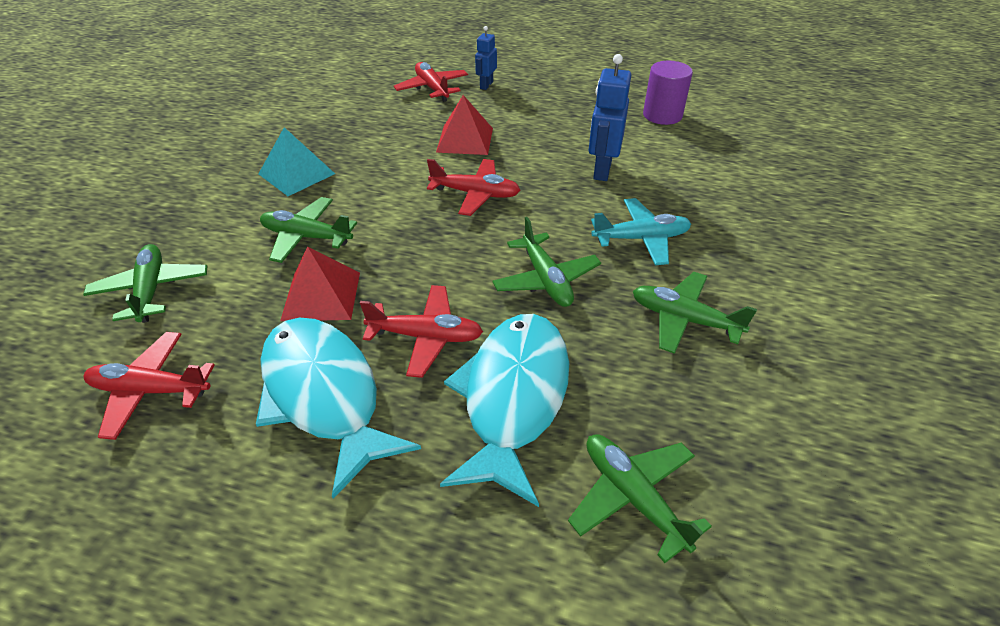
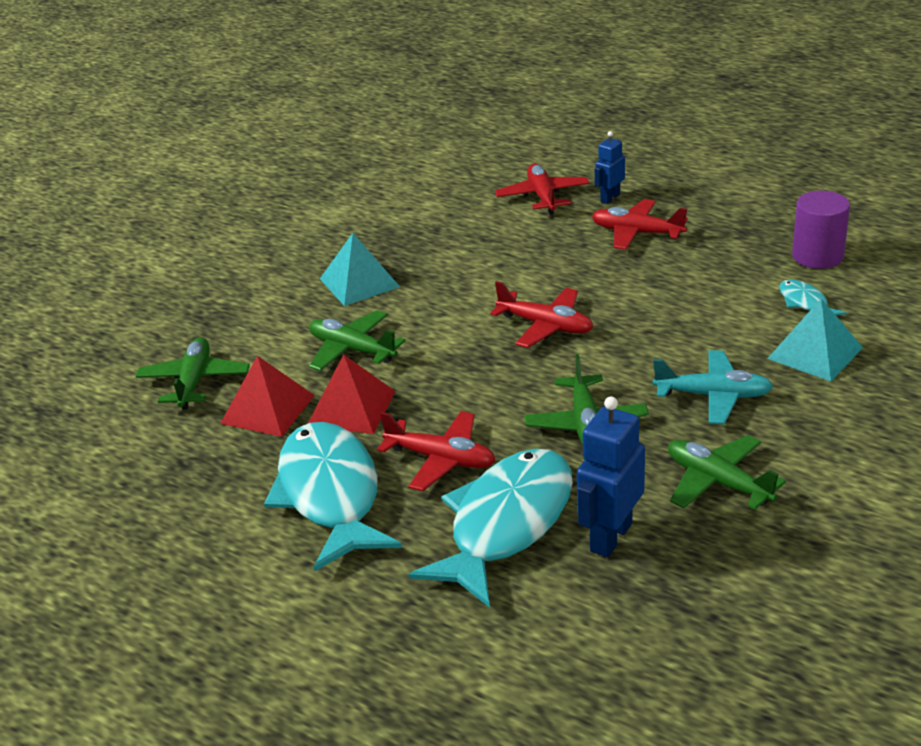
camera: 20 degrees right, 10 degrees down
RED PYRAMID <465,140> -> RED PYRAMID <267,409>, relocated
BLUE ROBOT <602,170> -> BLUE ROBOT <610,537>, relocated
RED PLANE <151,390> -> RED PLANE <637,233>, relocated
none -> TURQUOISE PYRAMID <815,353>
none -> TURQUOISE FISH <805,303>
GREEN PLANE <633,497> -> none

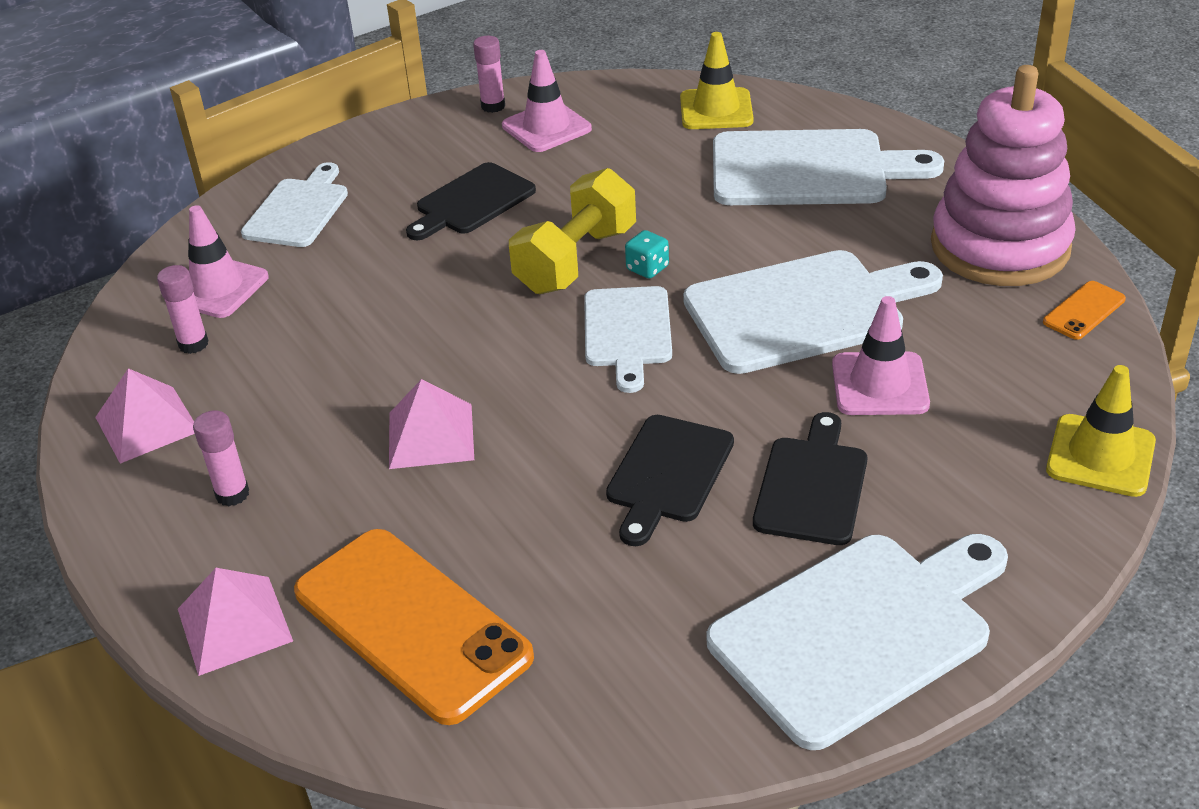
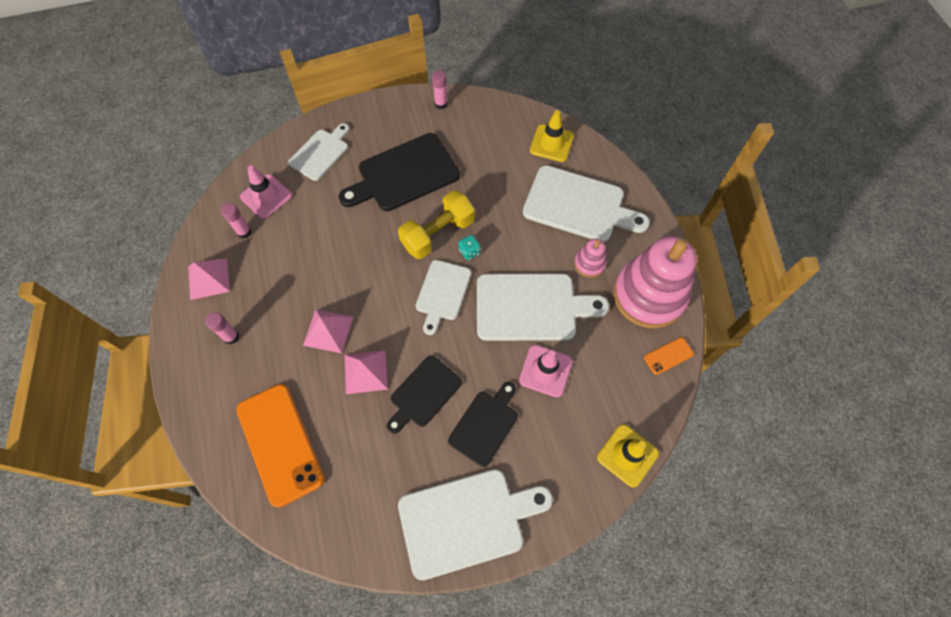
camera: 15 degrees right, 25 degrees up
BLACK CUTTING BOARD <472,202> -> BLACK CUTTING BOARD <404,174>, x1.64
PINK PYRAMID <234,625> -> PINK PYRAMID <365,372>, relocated
none -> PINK STACKING TOY <589,264>
PINK TRAFFIC CONE <546,127> -> none

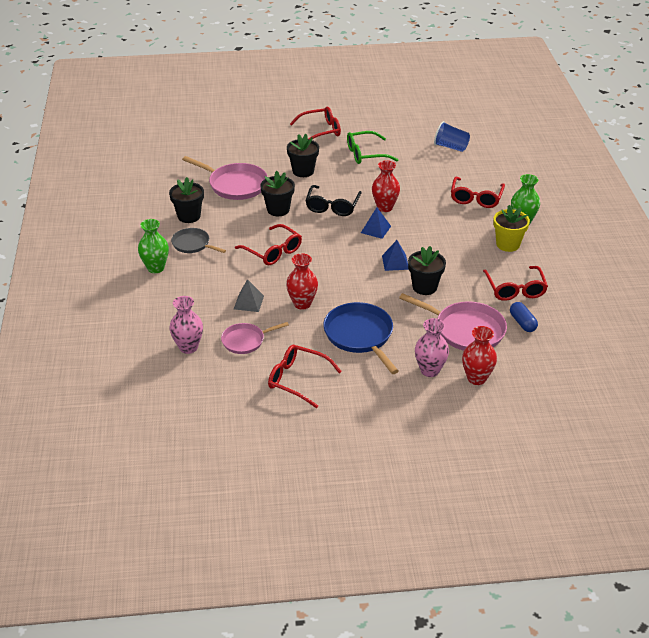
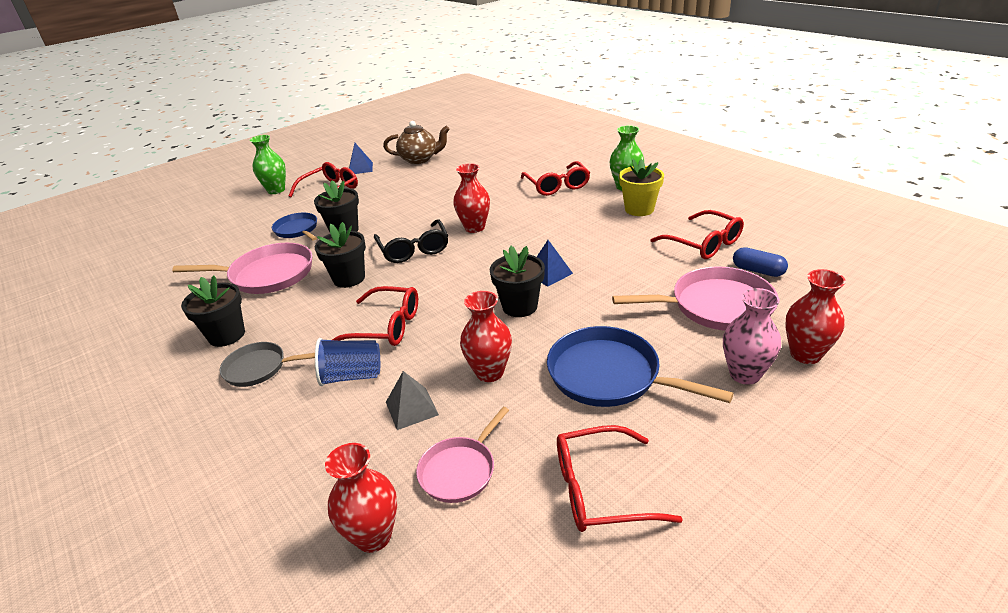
camera: 30 degrees left, 5 degrees down
GREEN VASE <156,268> -> GREEN VASE <276,190>, relocated
none -> BLUE PAN <297,230>
BLUE CUP <451,147> -> BLUE CUP <352,376>, relocated
PINK VASE <188,347> -> RED VASE <373,536>
BLUE PYRAMID <376,229> -> BLUE PYRAMID <360,168>, relocated
none -> BROWN TEAPOT <419,159>
BLACK FLOWER POT <424,287> -> BLACK FLOWER POT <520,306>, relocated
GREEN GLASSES <365,154> -> none

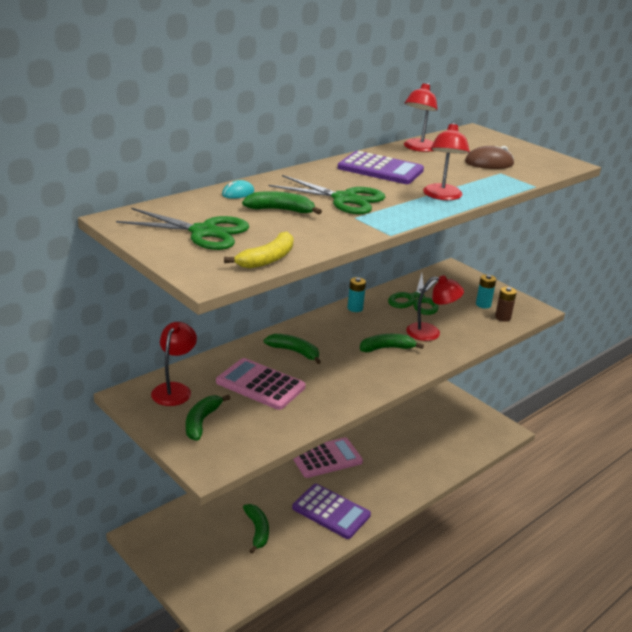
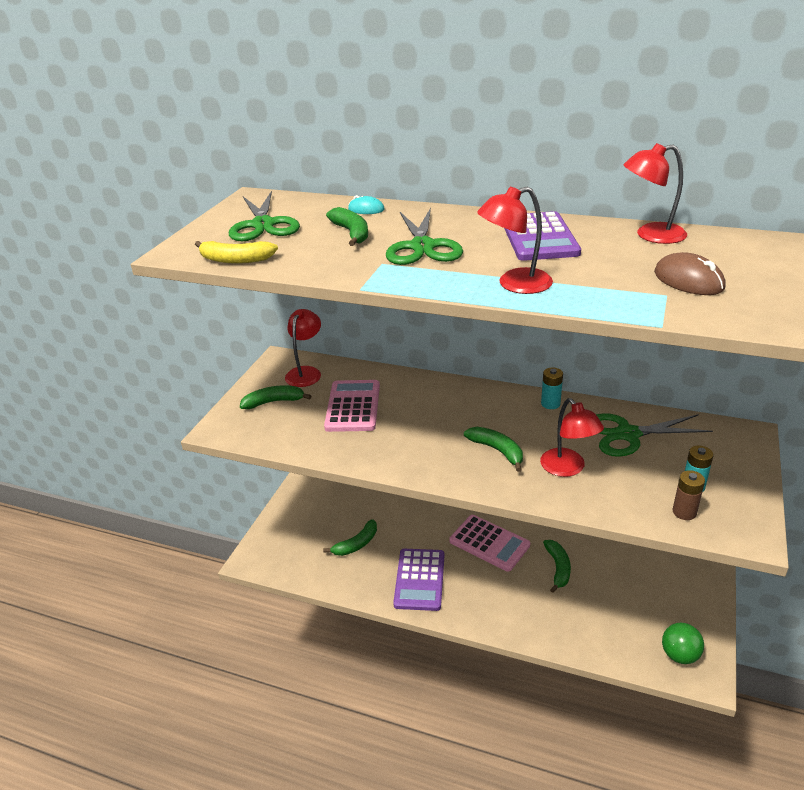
camera: 65 degrees right, 5 degrees up
RED LAMP <174,389> -> RED LAMP <306,372>, 60 degrees counterclockwise
GREEN BANANA <294,352> -> GREEN BANANA <558,568>, relocated
none -> GREEN BALL <679,655>

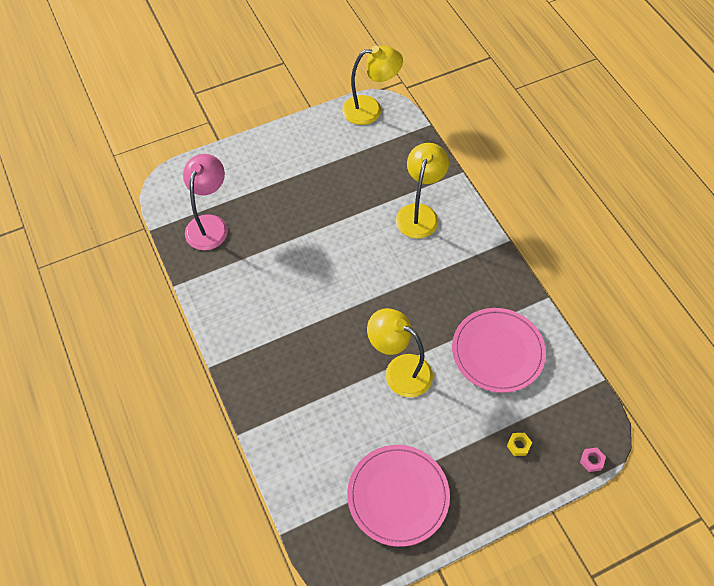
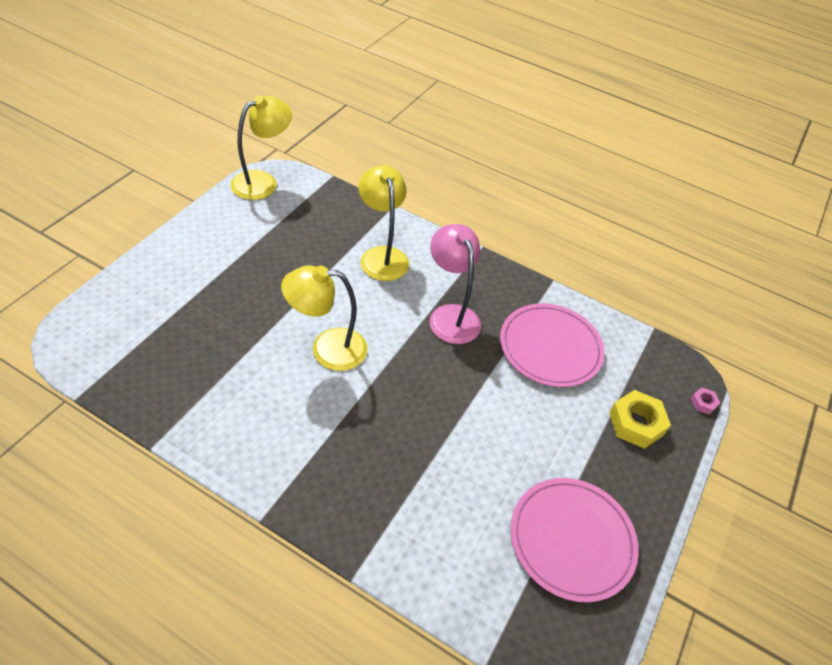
camera: 40 degrees left, 10 degrees down
YELLOW LAMP <399,370> -> YELLOW LAMP <327,349>, relocated
PINK LAMP <209,224> -> PINK LAMP <450,315>, relocated
YELLOW NUT <518,445> -> YELLOW NUT <636,423>, x2.05

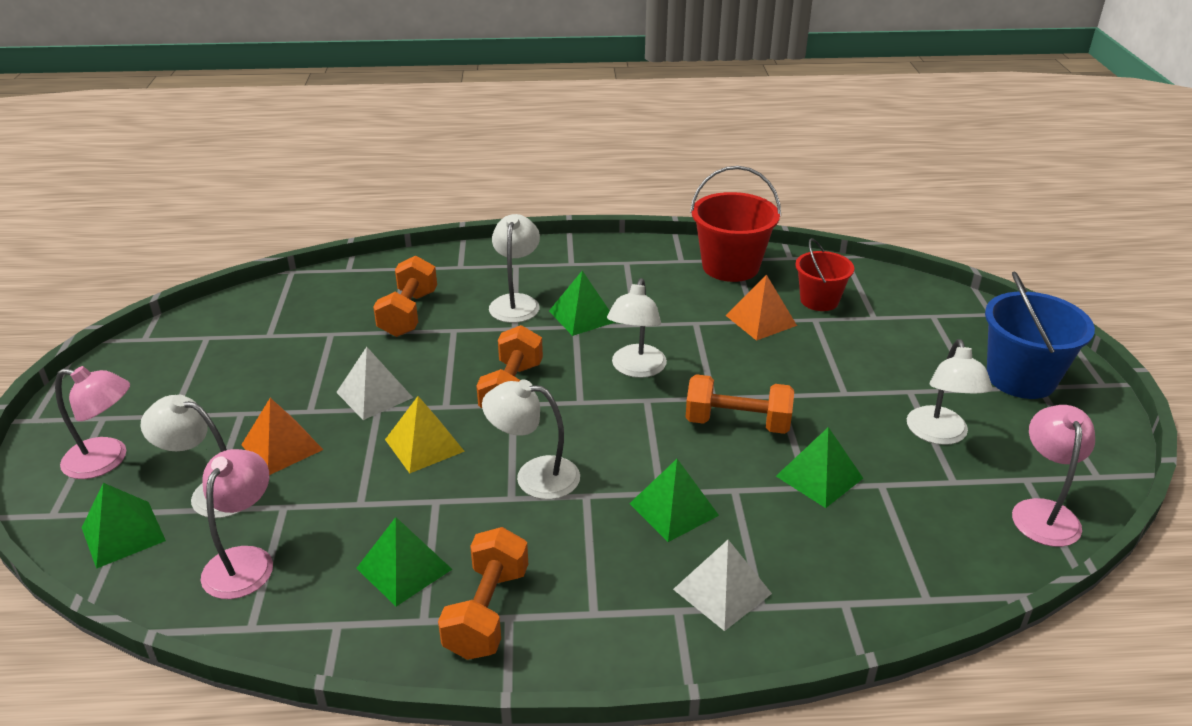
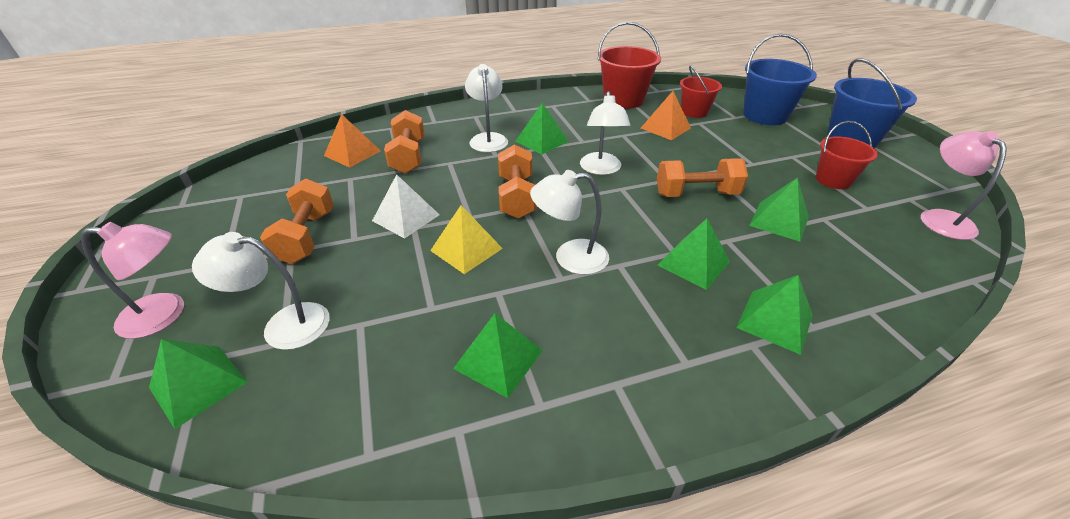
camera: 15 degrees left, 5 degrees up
ORANGE DUMBBELL <487,612> -> ORANGE DUMBBELL <307,237>, relocated
ORANGE PYRAMID <282,447> -> ORANGE PYRAMID <352,153>, relocated
WHITE PYRAMID <722,591> -> GREEN PYRAMID <774,321>
none -> BLUE BUCKET <765,115>
WHITE LAMP <939,435> -> RED BUCKET <833,180>
PINK LAMP <244,561> -> none

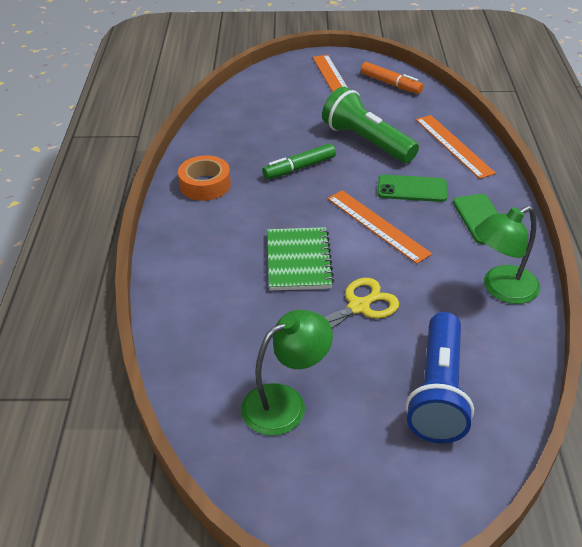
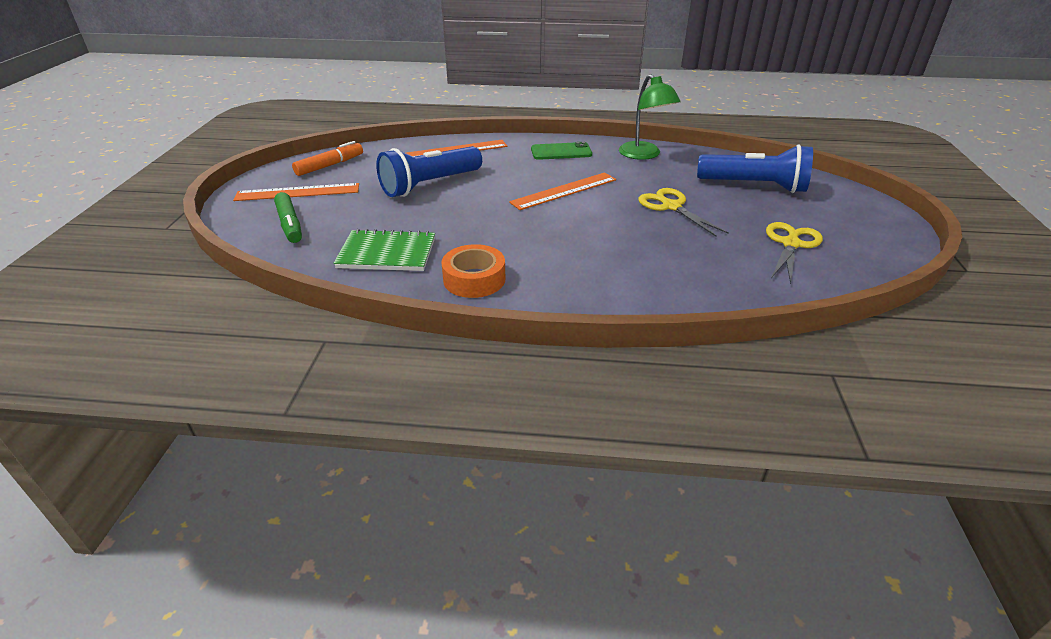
camera: 85 degrees left, 5 degrees down
GREEN MARKER <299,168> -> GREEN MARKER <290,224>, relocated
GREEN NOTEBOOK <298,261> -> GREEN NOTEBOOK <387,253>, relocated
GREEN FLASHLIGHT <366,141> -> BLUE FLASHLIGHT <429,185>
GREEN LAMP <285,403> -> YELLOW SCISSORS <791,244>
GREEN PHONE <412,189> -> none

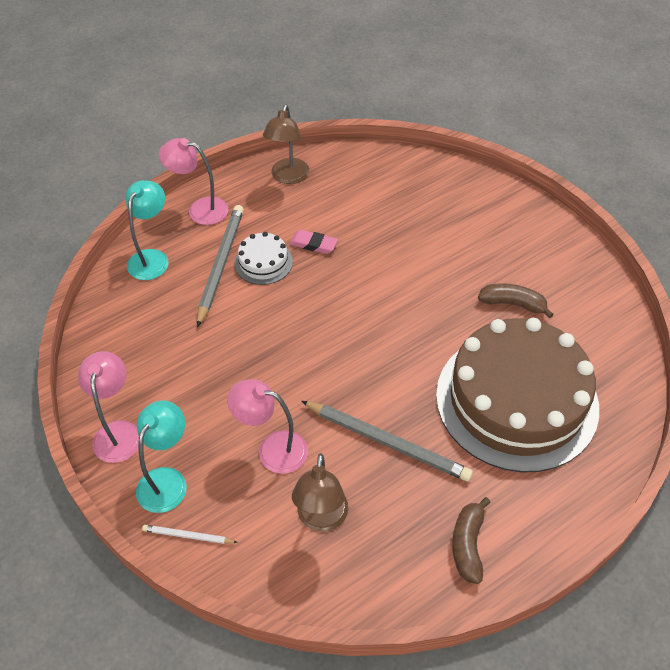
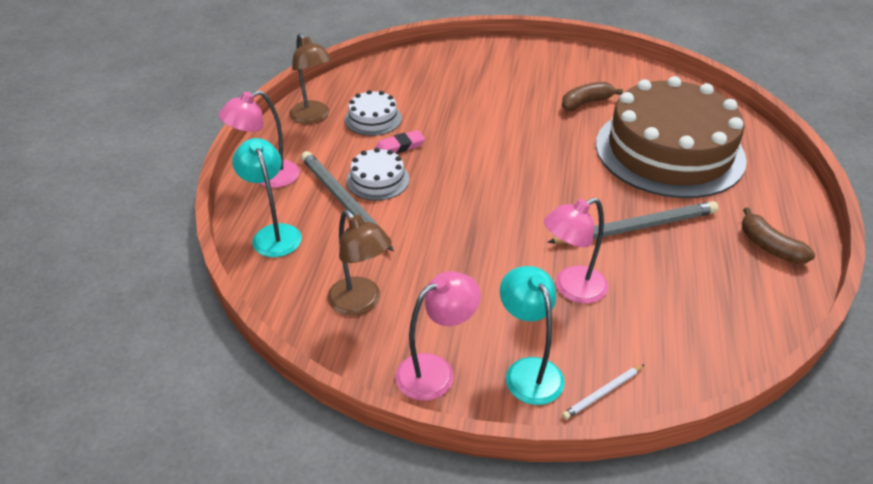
camera: 45 degrees left, 10 degrees down
BROWN LAMP <321,519> -> BROWN LAMP <361,303>, relocated
none -> WHITE CAKE <373,119>
PINK LAMP <118,432> -> PINK LAMP <436,371>, 105 degrees clockwise

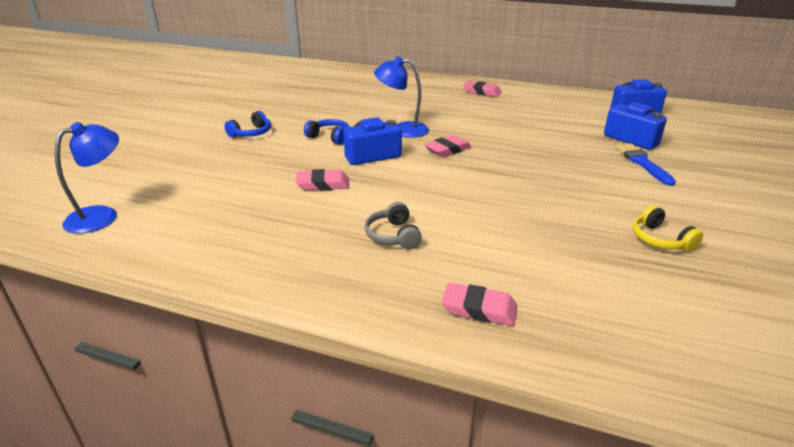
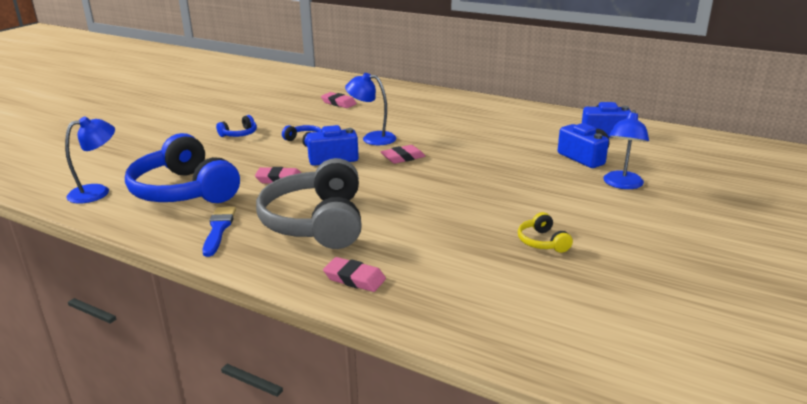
camera: 10 degrees right, 5 degrees down
none -> BLUE HEADPHONES <184,191>
BLUE BRUSH <642,163> -> BLUE BRUSH <218,229>, relocated
GREY HEADPHONES <393,235> -> GREY HEADPHONES <316,222>, x2.40
PINK ERASER <482,92> -> PINK ERASER <338,103>, relocated
none -> BLUE LAMP <622,184>

